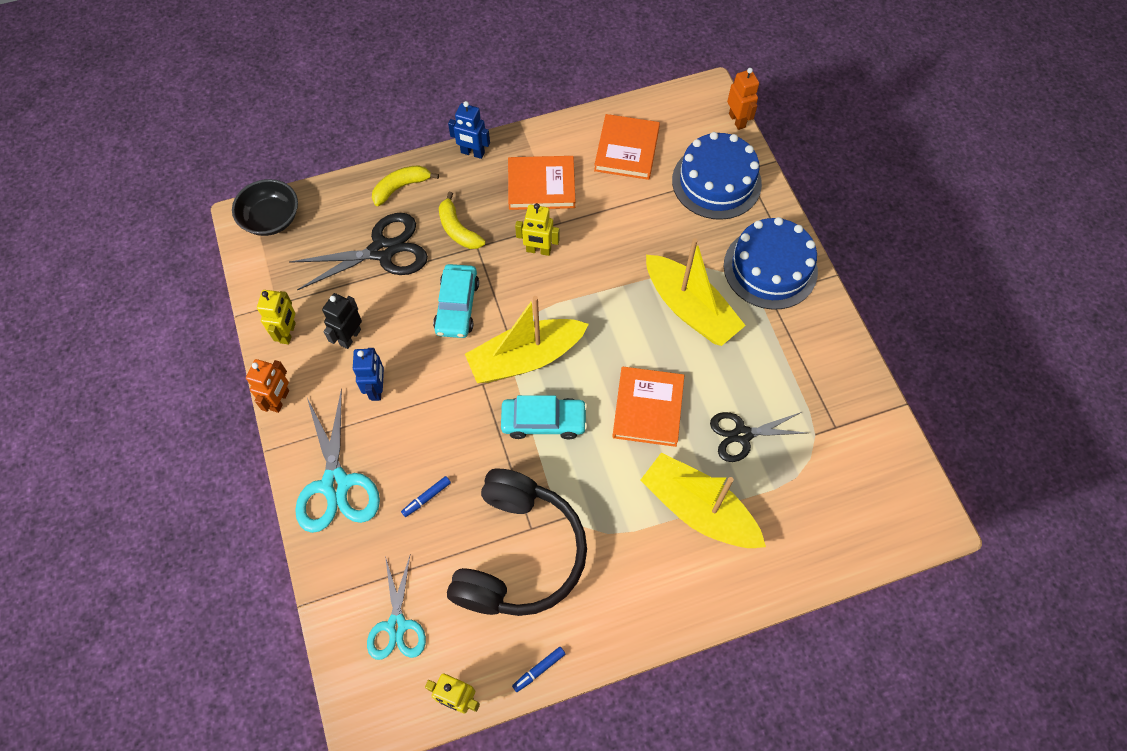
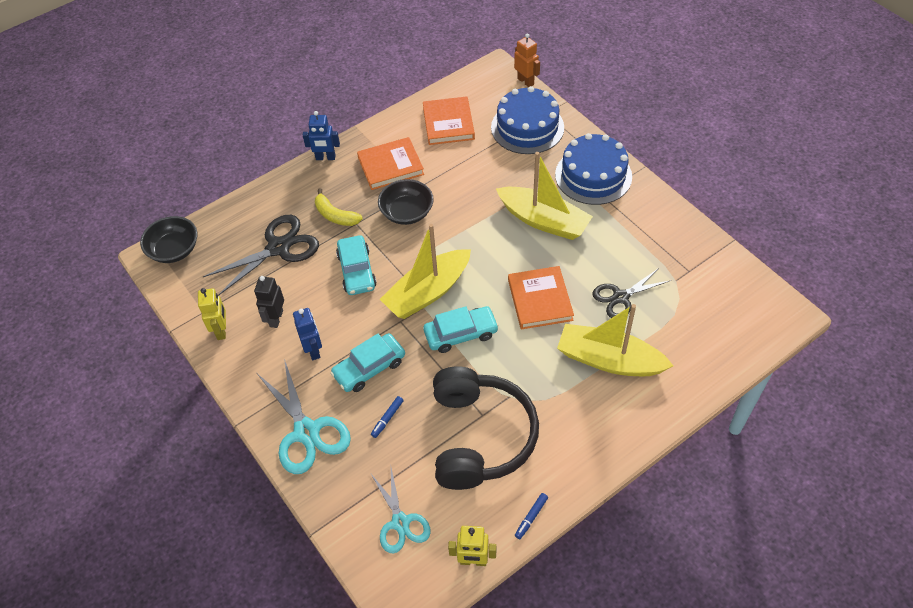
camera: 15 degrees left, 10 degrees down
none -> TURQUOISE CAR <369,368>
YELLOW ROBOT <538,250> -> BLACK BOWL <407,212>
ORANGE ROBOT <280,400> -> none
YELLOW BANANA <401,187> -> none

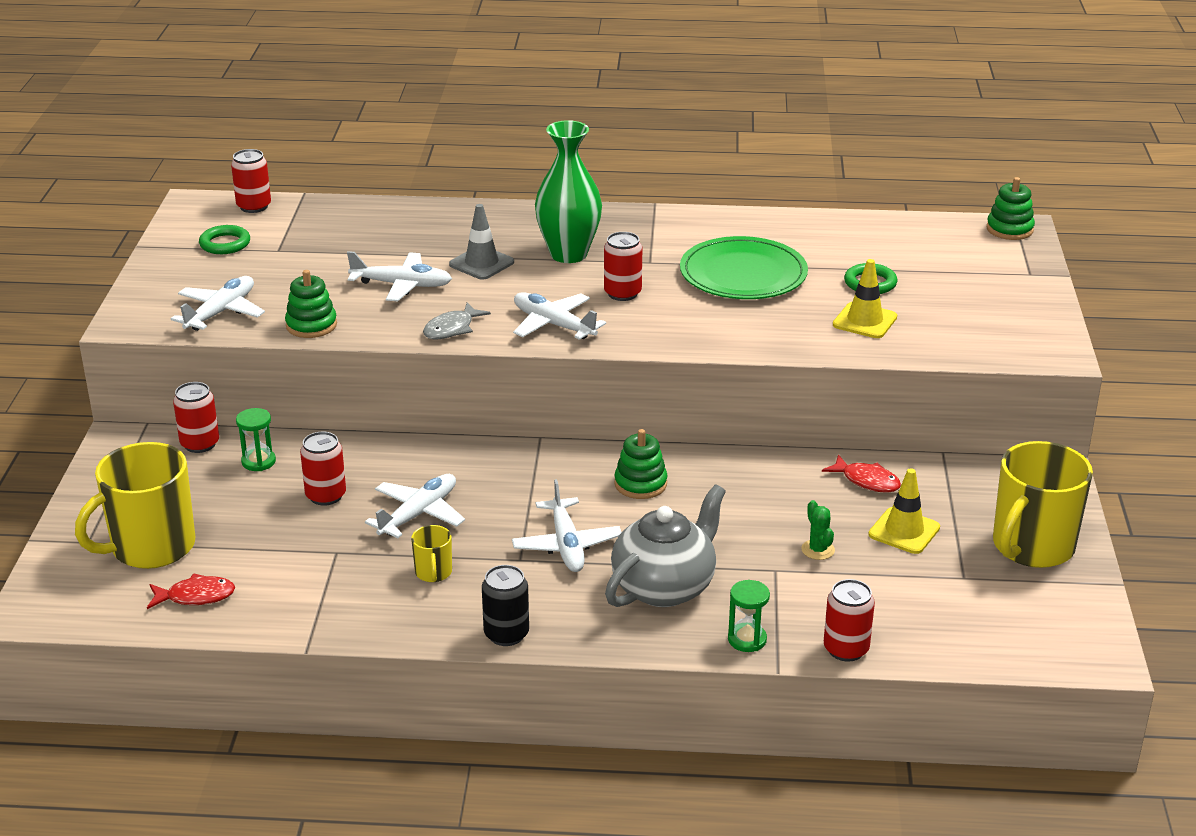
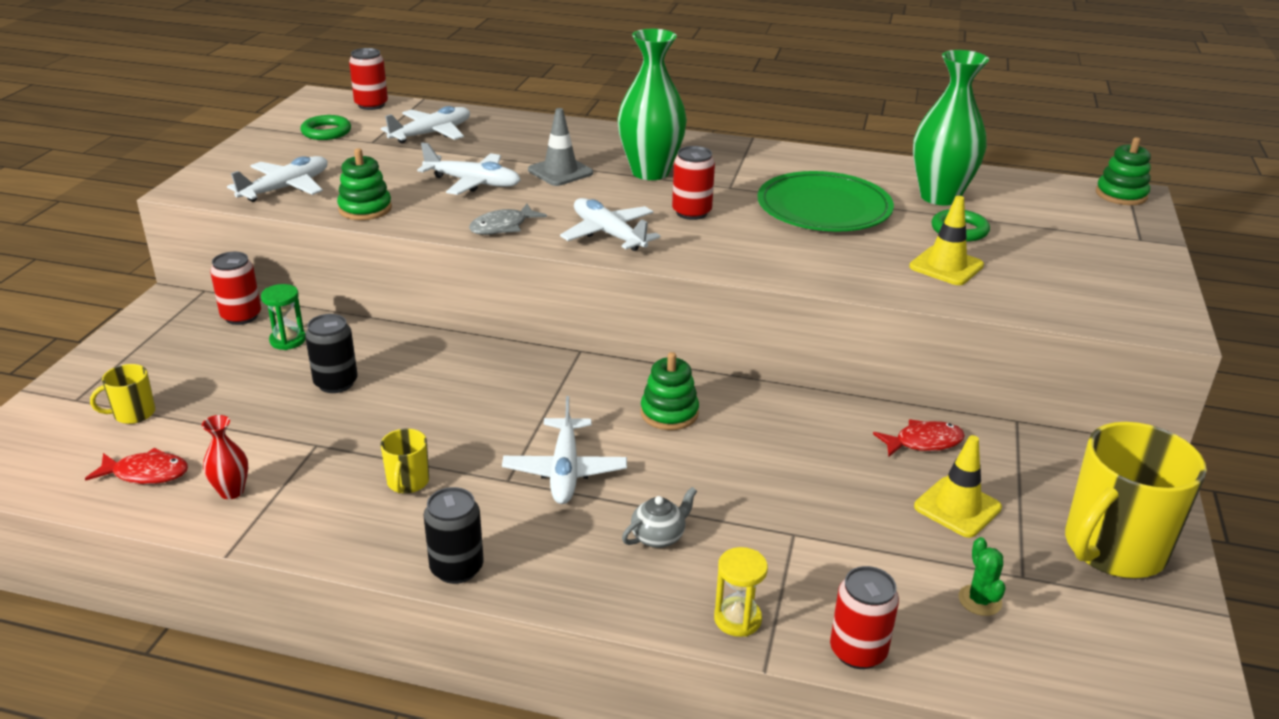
camera: 10 degrees right, 0 degrees up
YELLOW MUG <151,547> -> YELLOW MUG <133,414>, x0.45
none -> RED VASE <231,491>
RED CAN <326,496> -> BLACK CAN <336,383>
WHITE PLANE <418,514> -> WHITE PLANE <431,134>, relocated
GREY TEAPOT <664,587> -> GREY TEAPOT <658,536>, x0.45
GREEN HOURGLASS <747,639> -> YELLOW HOURGLASS <737,619>
RED FISH <867,481> -> RED FISH <923,442>, 60 degrees counterclockwise
none -> GREEN VASE <939,197>
GREEN CACTUS <818,550> -> GREEN CACTUS <979,600>, relocated

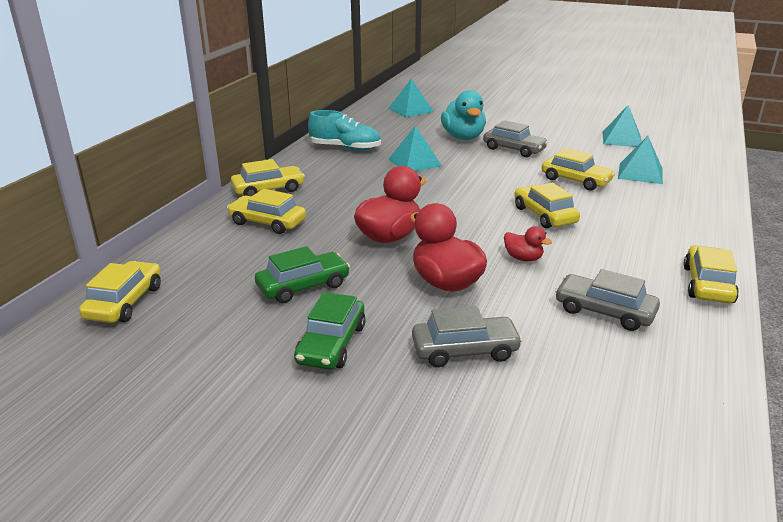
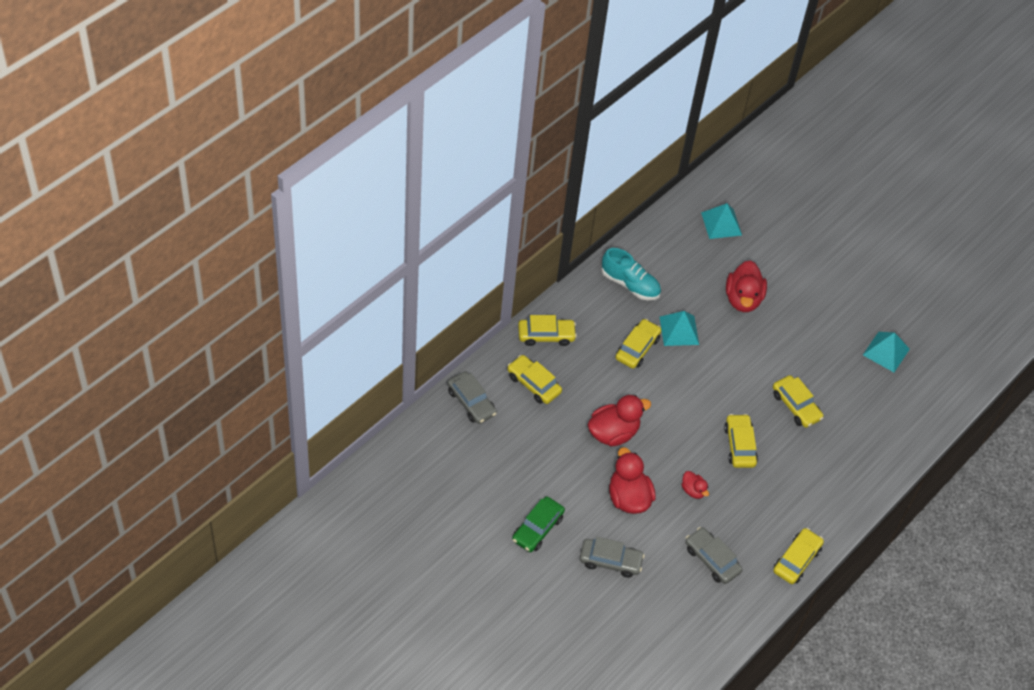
camera: 15 degrees right, 25 degrees up
GREY CAR <514,149> -> GREY CAR <471,402>, relocated
YELLOW CAR <125,302> -> YELLOW CAR <637,348>, relocated
TURQUOISE DUCK <463,137> -> RED DUCK <743,299>
GREEN CAR <303,286> -> none
TURQUOISE PYRAMID <640,173> -> none

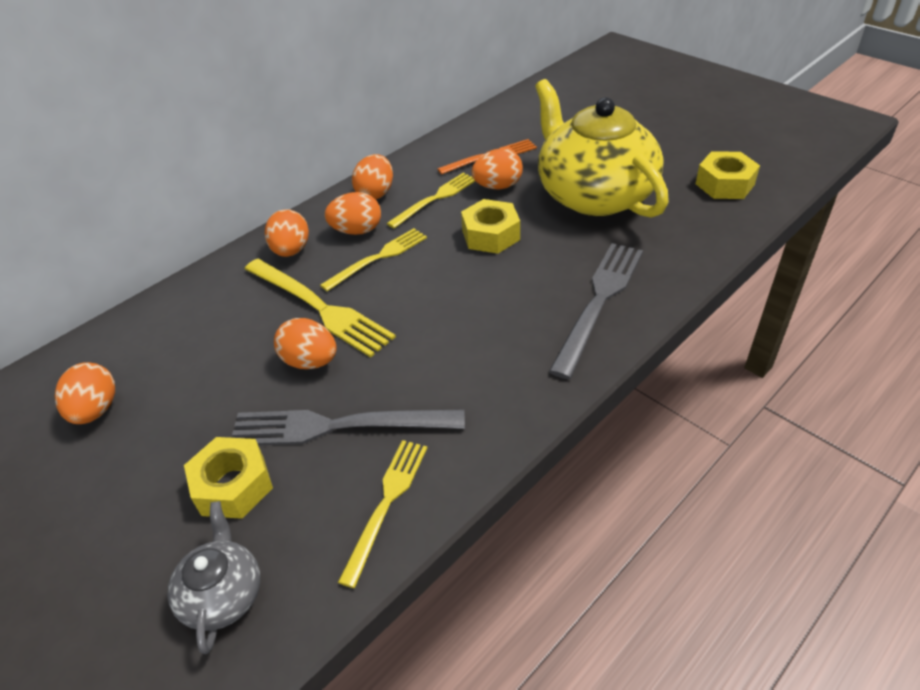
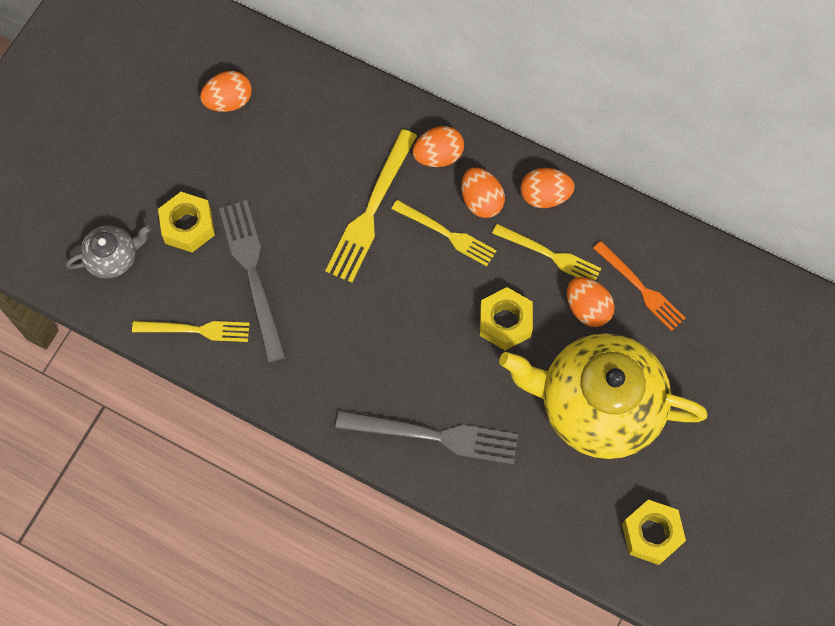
camera: 70 degrees right, 25 degrees up
YELLOW TEAPOT <594,194> -> YELLOW TEAPOT <597,405>, 120 degrees counterclockwise
ORANGE EGG <310,361> -> none

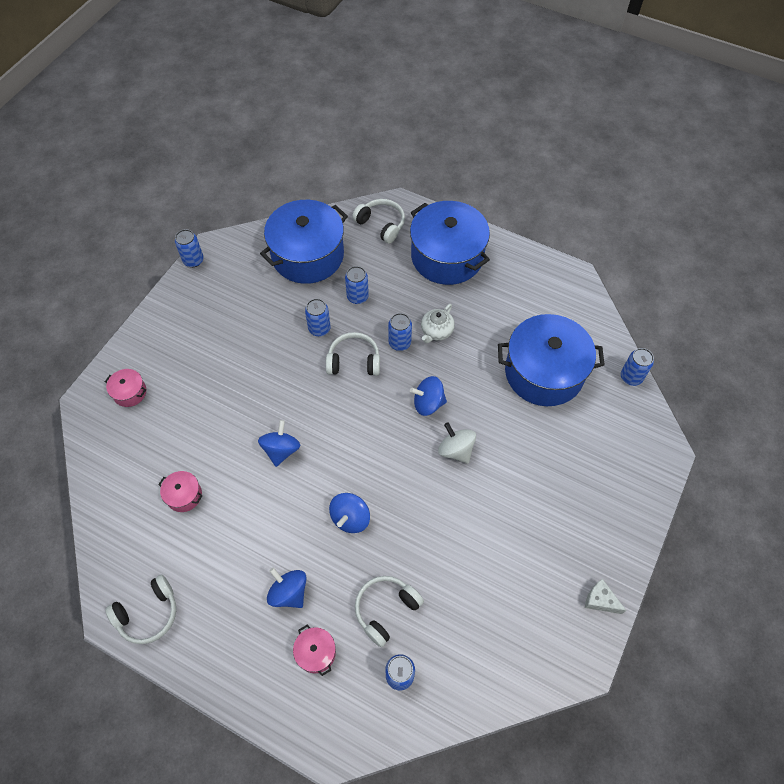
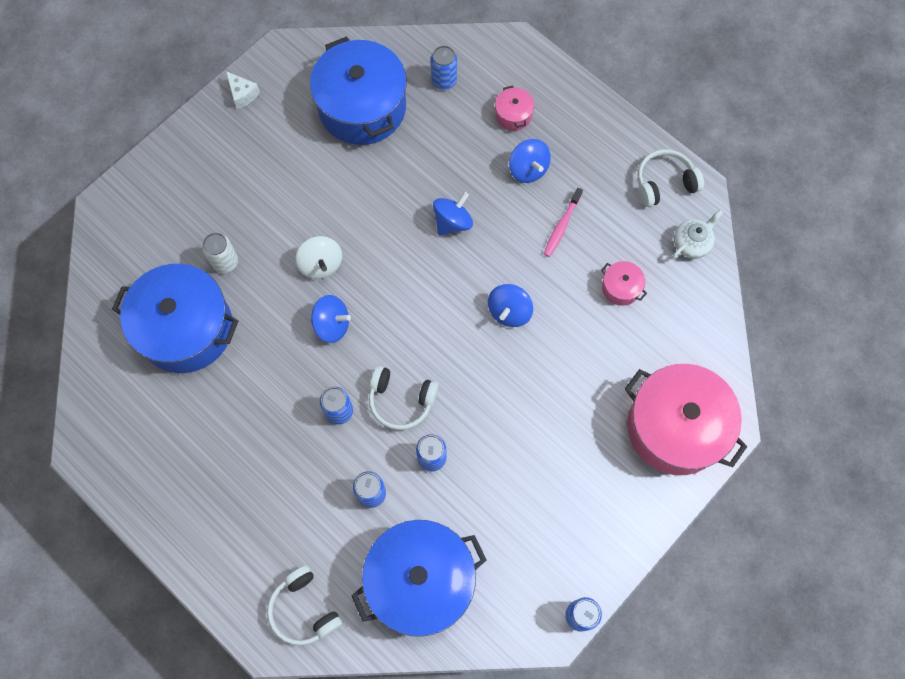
camera: 165 degrees left, 10 degrees up
none -> WHITE CAN <225,262>
BLUE POT <447,256> -> BLUE POT <362,107>, relocated
none -> PINK TOOTHBRUSH <561,226>
PINK POT <130,392> -> PINK POT <675,427>, x2.41
WHITE TEAPOT <436,331> -> WHITE TEAPOT <691,243>, relocated
WHITE HEADPHONES <386,609> -> none
BLUE CAN <631,377> -> none

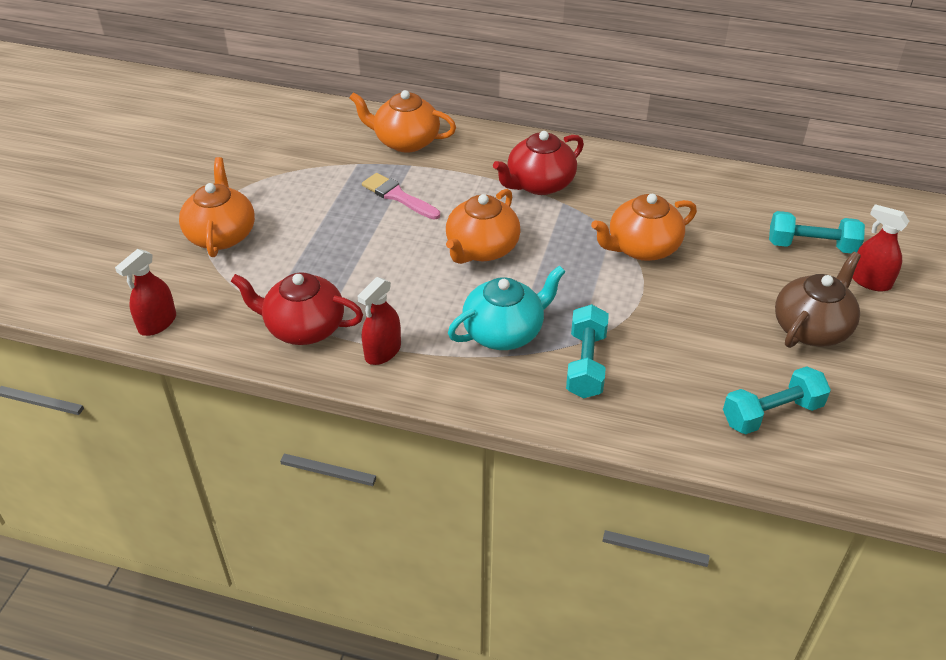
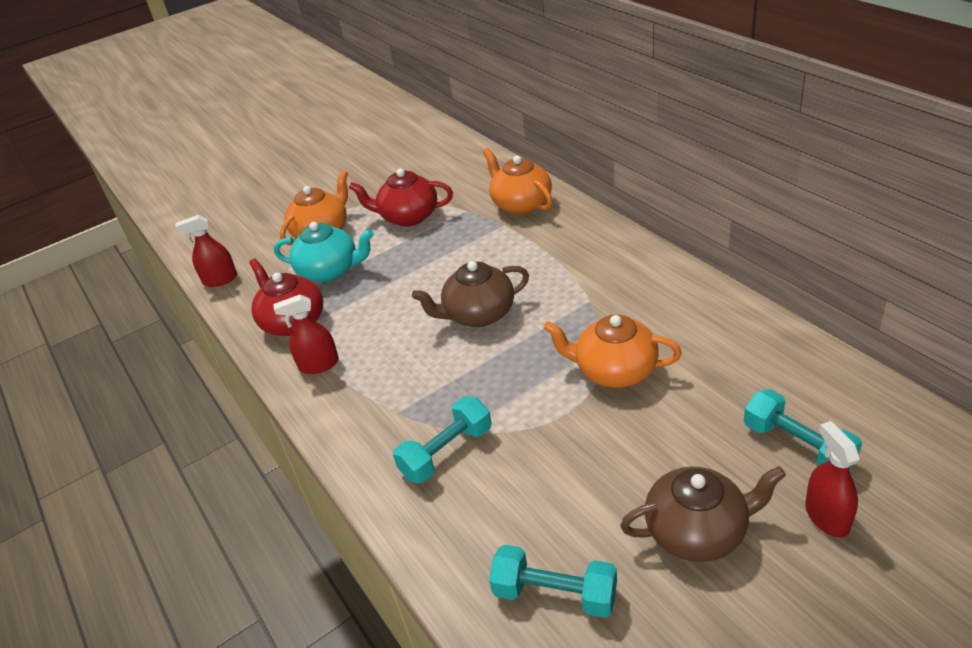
camera: 45 degrees right, 5 degrees down
TURQUOISE TEAPOT <504,332> -> TURQUOISE TEAPOT <330,271>, relocated
RED TEAPOT <539,184> -> RED TEAPOT <408,217>, relocated
ORANGE TEAPOT <481,249> -> BROWN TEAPOT <478,314>
PINK BRUSH <398,196> -> none

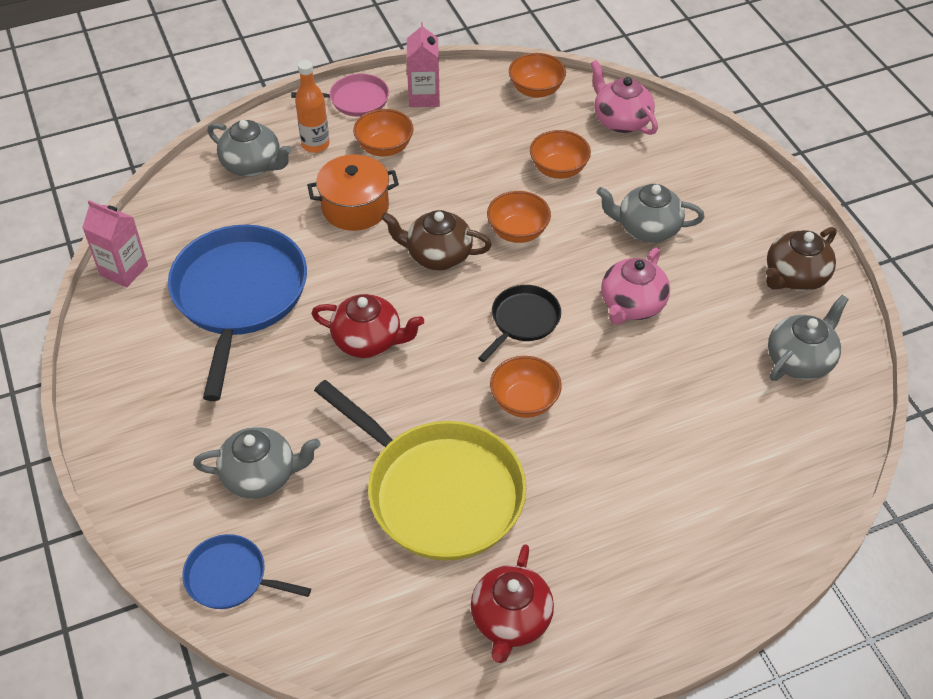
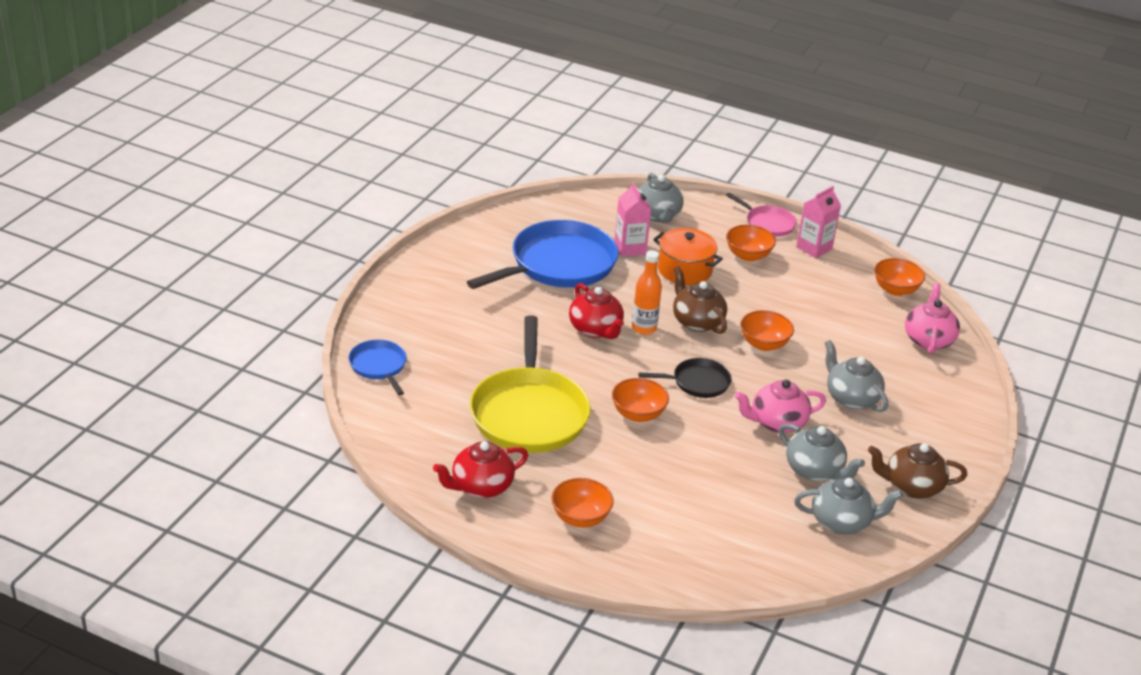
camera: 45 degrees right, 15 degrees down
ORANGE BOWL <558,169> -> ORANGE BOWL <580,518>, relocated
PINK CARTON <124,270> -> PINK CARTON <630,248>, relocated
ORANGE BOTTLE <315,145> -> ORANGE BOTTLE <644,328>, relocated
GREY TEAPOT <261,476> -> GREY TEAPOT <815,471>, relocated

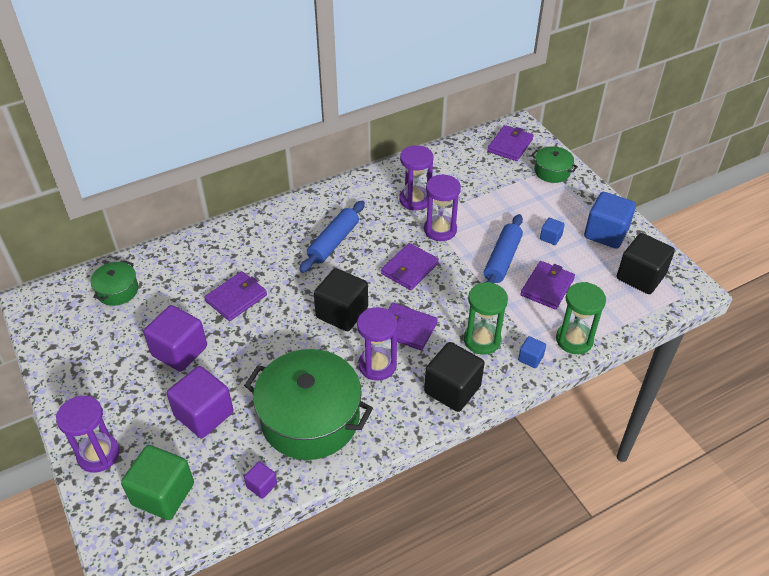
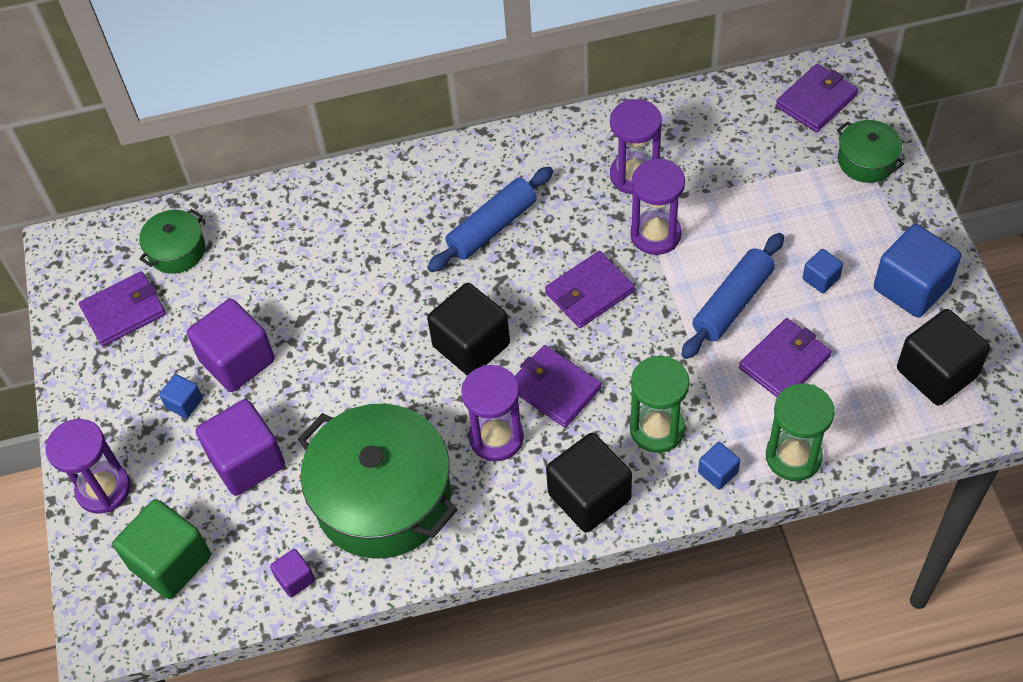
camera: 20 degrees right, 10 degrees up
PURPLE WALLET <236,298> -> PURPLE WALLET <124,311>, relocated
none -> BLUE CUBE <184,403>

